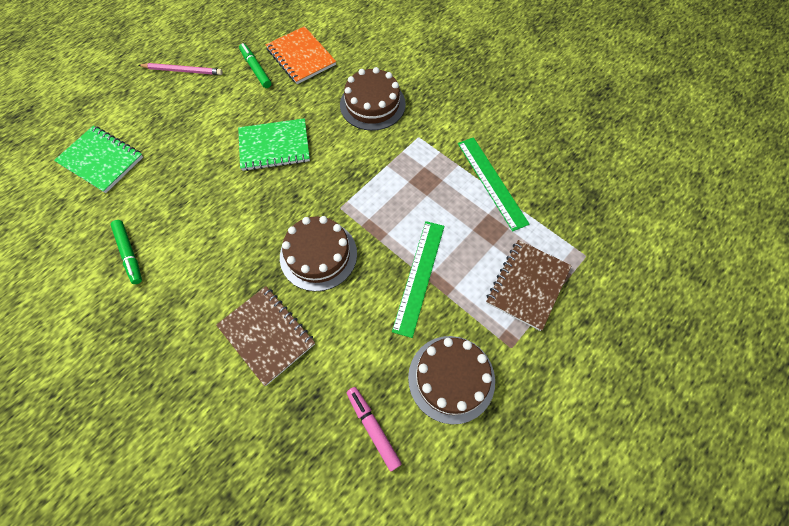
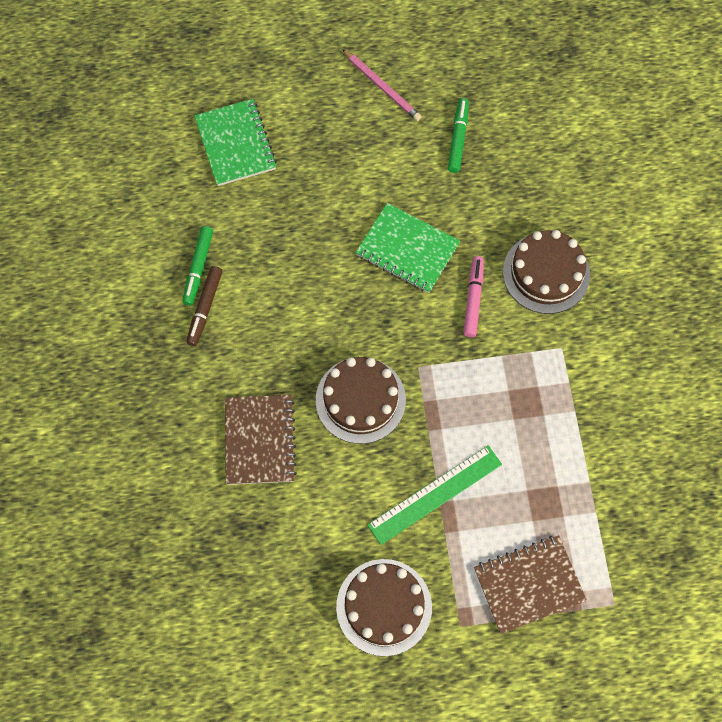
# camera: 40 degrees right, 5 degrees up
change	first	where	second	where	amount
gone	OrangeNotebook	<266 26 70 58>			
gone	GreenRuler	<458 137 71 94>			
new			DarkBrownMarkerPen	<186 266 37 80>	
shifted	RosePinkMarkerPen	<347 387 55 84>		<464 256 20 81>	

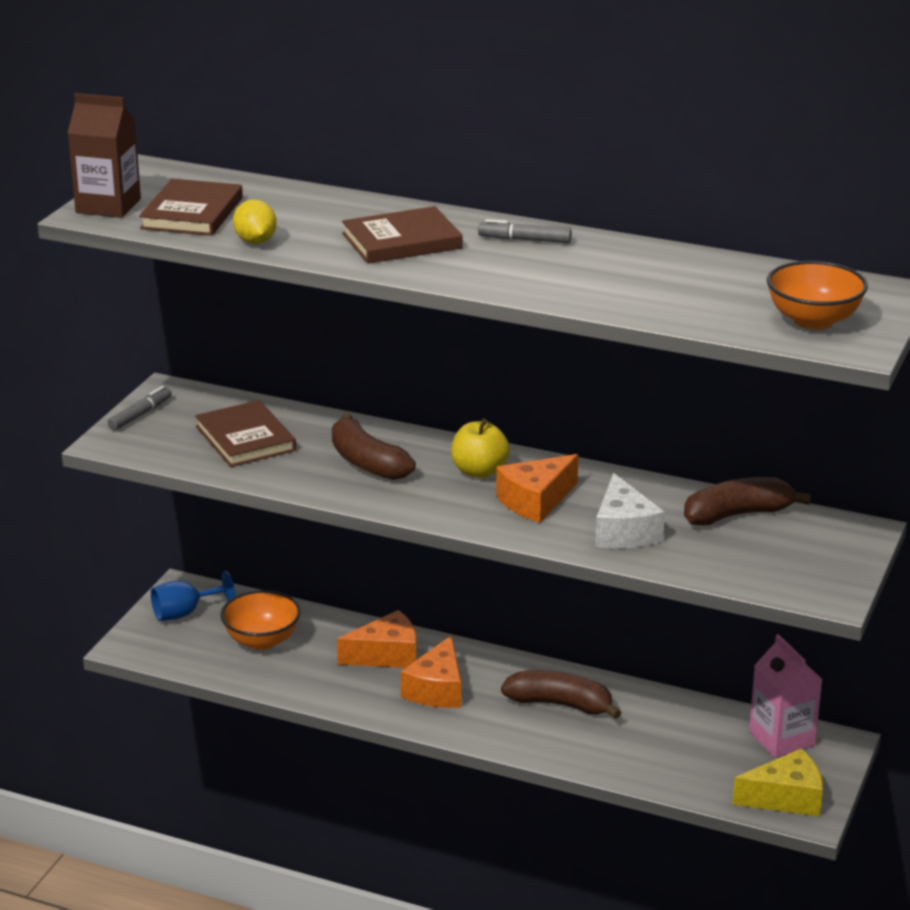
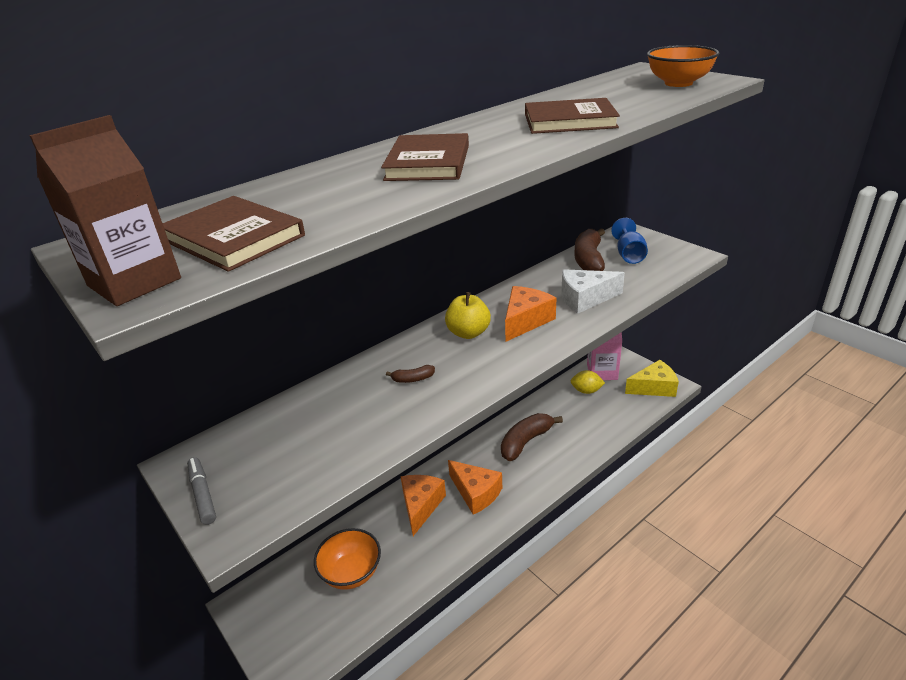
# camera: 60 degrees left, 5 degrees up
change	first	where	second	where	amount
gone	GreyMarkerPen	<478 219 94 24>			
shifted	CobaltChalice	<151 571 84 50>		<611 218 37 46>	
shifted	DarkBrownBook	<195 400 101 67>		<525 98 95 36>	
shifted	GoldenToyLemon	<233 200 44 44>		<571 370 34 24>	
rotated	OrangeCheeseWedge	<496 454 82 69>		<505 286 51 56>	135 degrees counterclockwise
rotated	WhiteCheeseWedge	<595 473 70 75>		<562 269 63 45>	150 degrees clockwise
rotated	GoldenCheeseWedge	<732 749 91 68>		<625 360 54 37>	60 degrees clockwise
scaled	DarkBrownBanana	<332 413 84 67>		<386 365 49 18>	x0.46

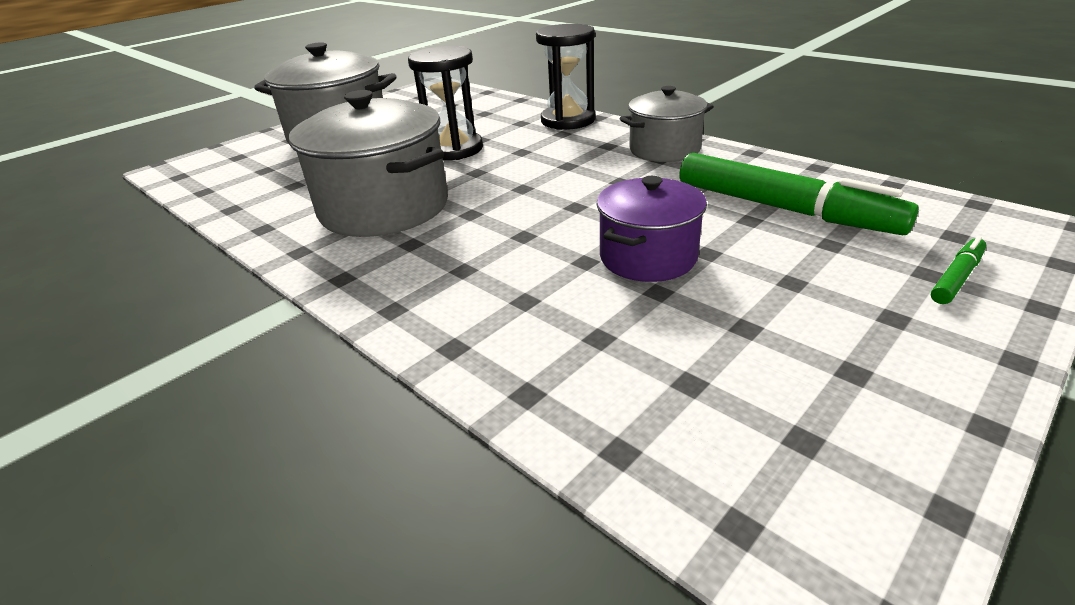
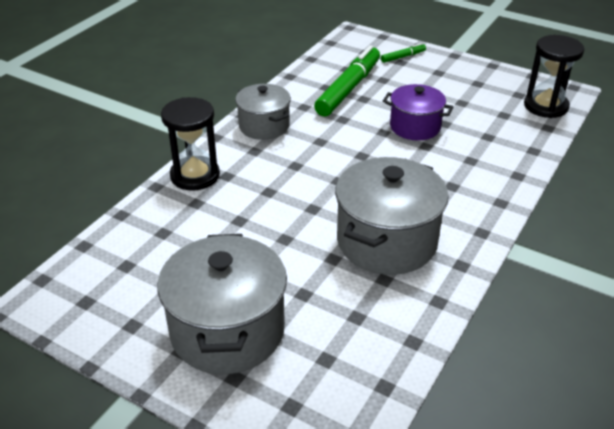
# camera: 105 degrees left, 5 degrees up
change	first	where	second	where	amount
shifted	JetBlackHourglass	<408 46 75 114>		<524 35 60 83>	
rotated	GreenMarkerPen	<931 236 55 68>		<381 43 45 20>	120 degrees clockwise

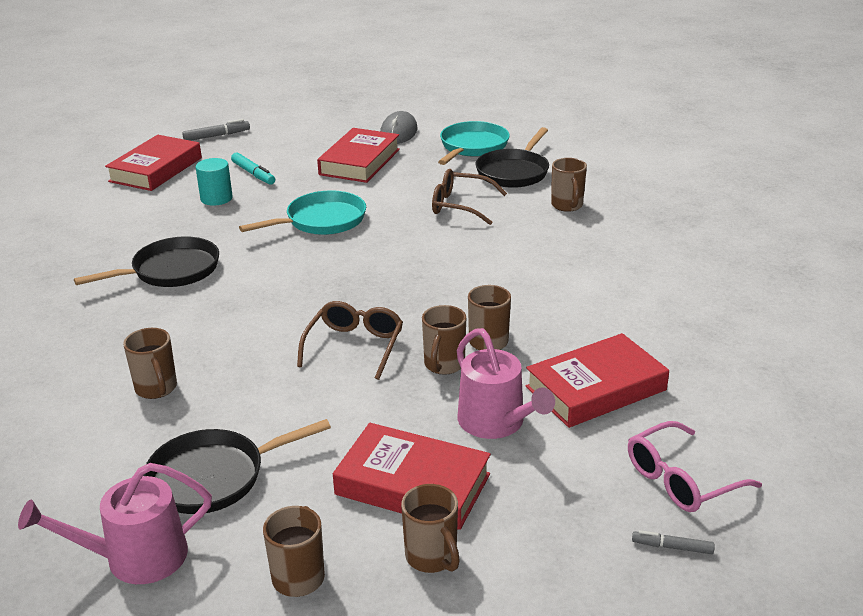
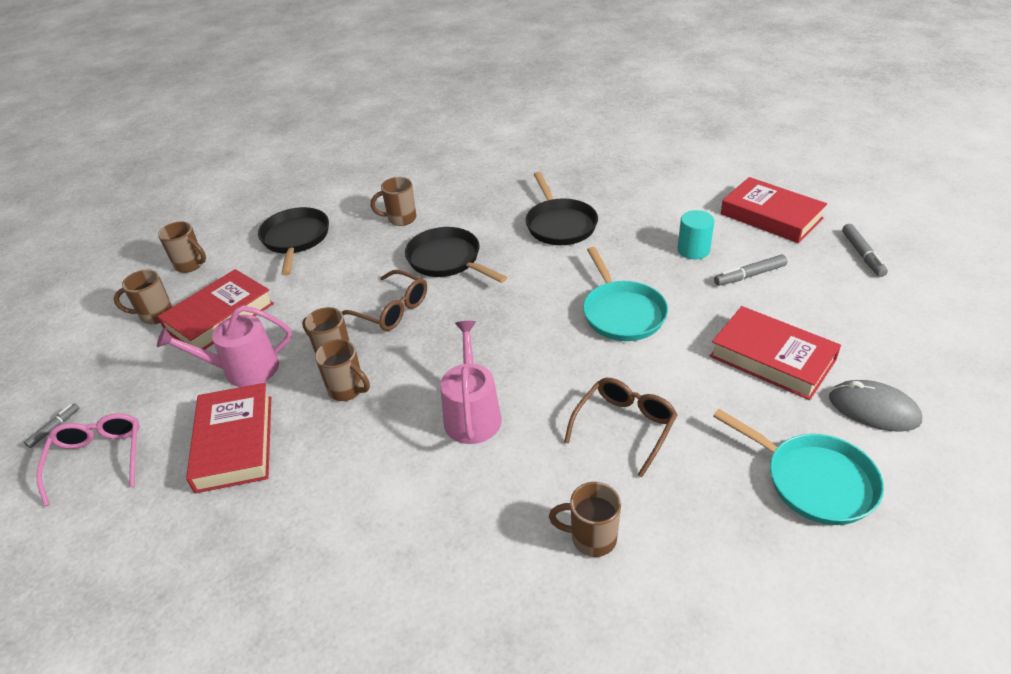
# camera: 110 degrees right, 10 degrees up
change	first	where	second	where	amount
shifted	RosePinkWateringPot	<18 463 194 121>		<440 321 62 123>	
shifted	JetBlackPan	<476 127 73 61>		<405 227 102 56>	
repainted	TealMarkerPen	<231 153 44 32>	GreyMarkerPen	<714 255 73 31>	

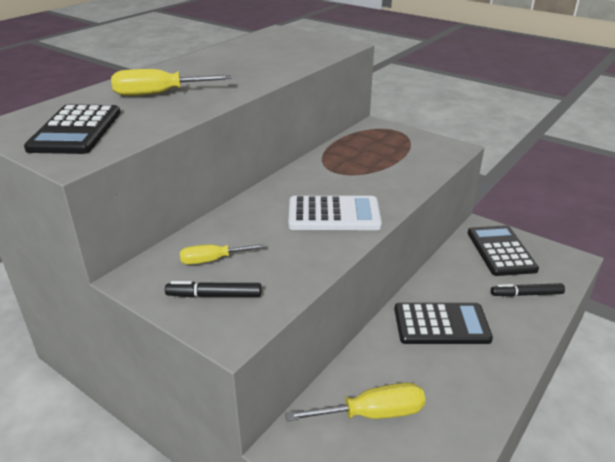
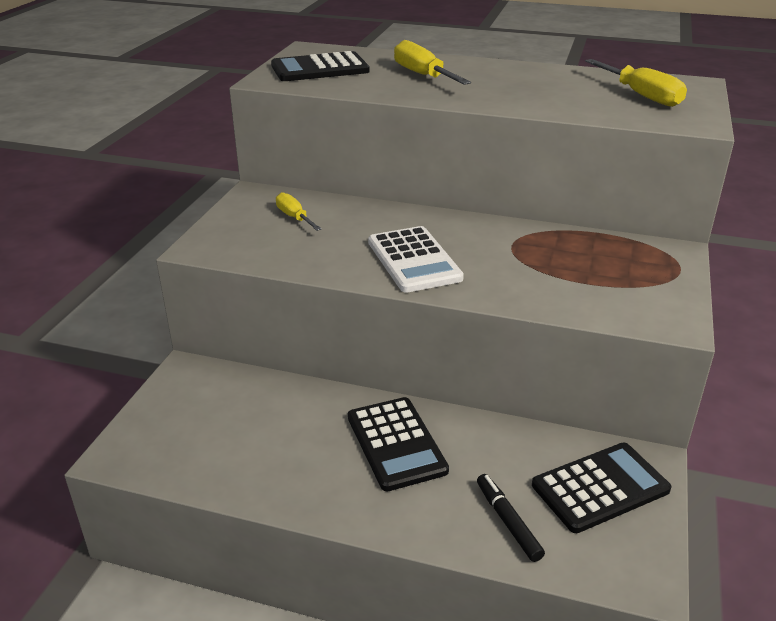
# camera: 70 degrees right, 0 degrees up
change	first	where	second	where	amount
gone	JetBlackMarkerPen	<165 281 96 17>			
shifted	GoldenFlatScrewdriver	<285 382 141 39>		<585 59 102 48>	

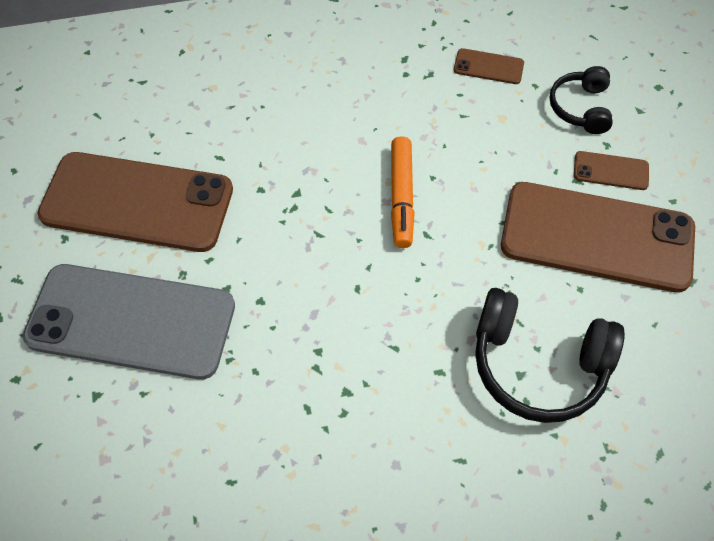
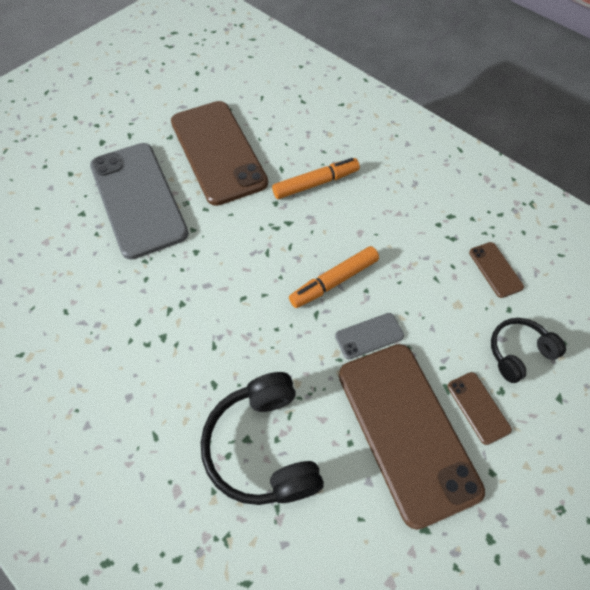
# camera: 55 degrees right, 0 degrees up
change	first	where	second	where	amount
new			OrangeMarkerPen	<272 158 88 41>	
new			GreyPhone	<335 313 69 46>	

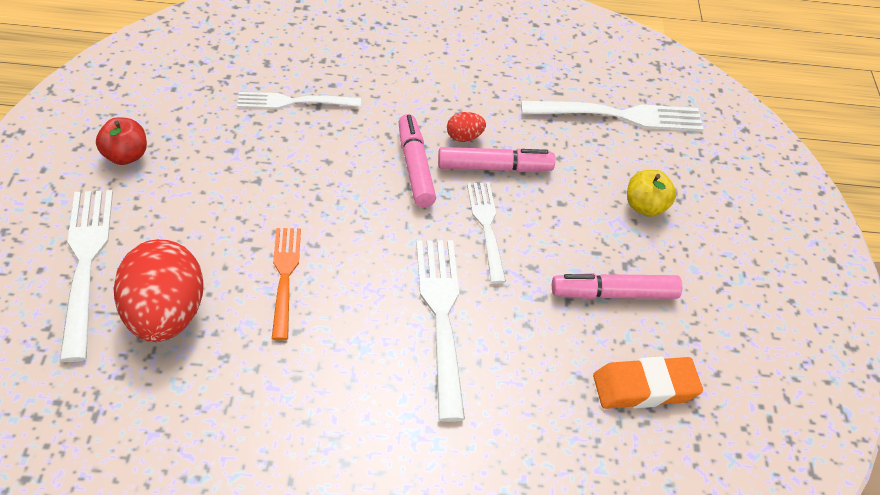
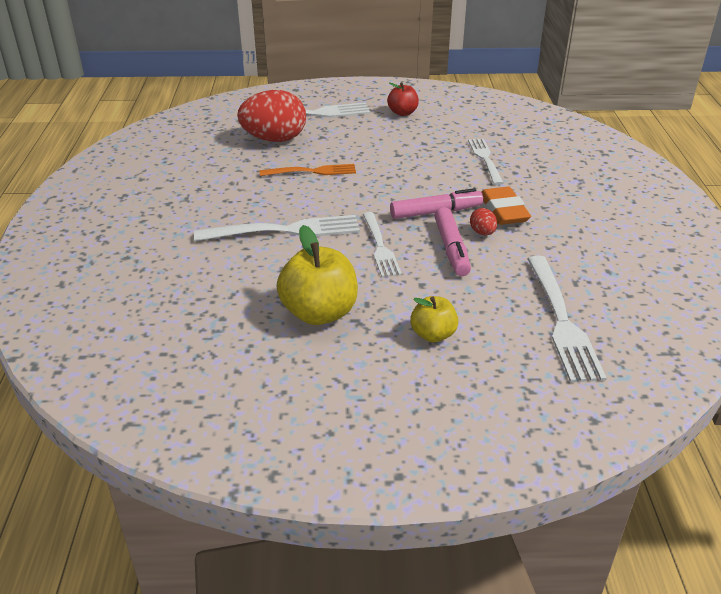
# camera: 90 degrees right, 10 degrees down
change	first	where	second	where	amount
shifted	OrangeEraser	<593 356 110 53>		<482 187 49 38>	
swapped	RosePinkMarkerPen	<552 273 130 26>	GoldenAppleFruit	<277 225 81 100>	
rotated	WhiteDinnerFork	<467 183 39 101>		<363 212 39 65>	90 degrees clockwise

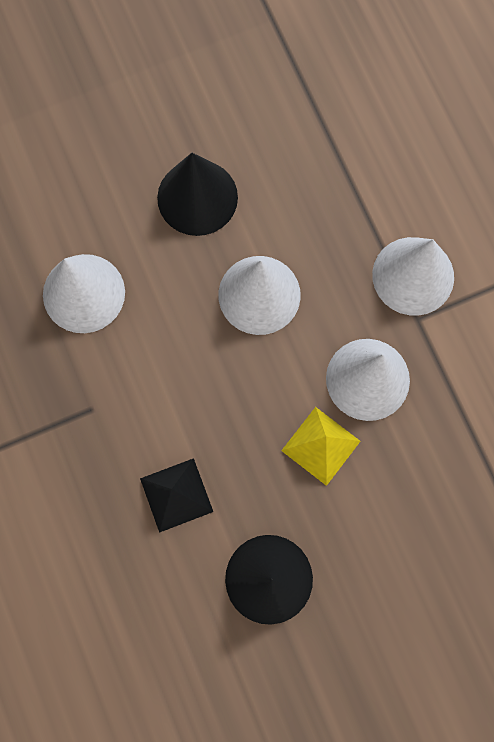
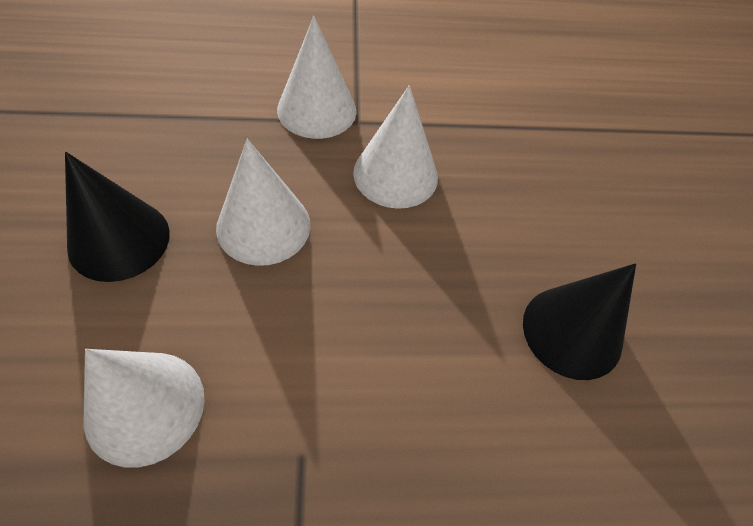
# camera: 75 degrees left, 20 degrees down
change	first	where	second	where	amount
gone	JetBlackSolidPyramid	<140 458 73 75>			
gone	GoldenSolidPyramid	<281 407 79 79>			

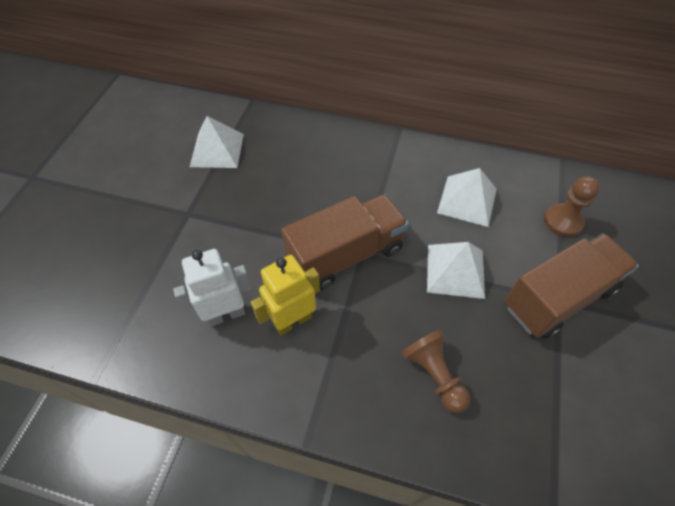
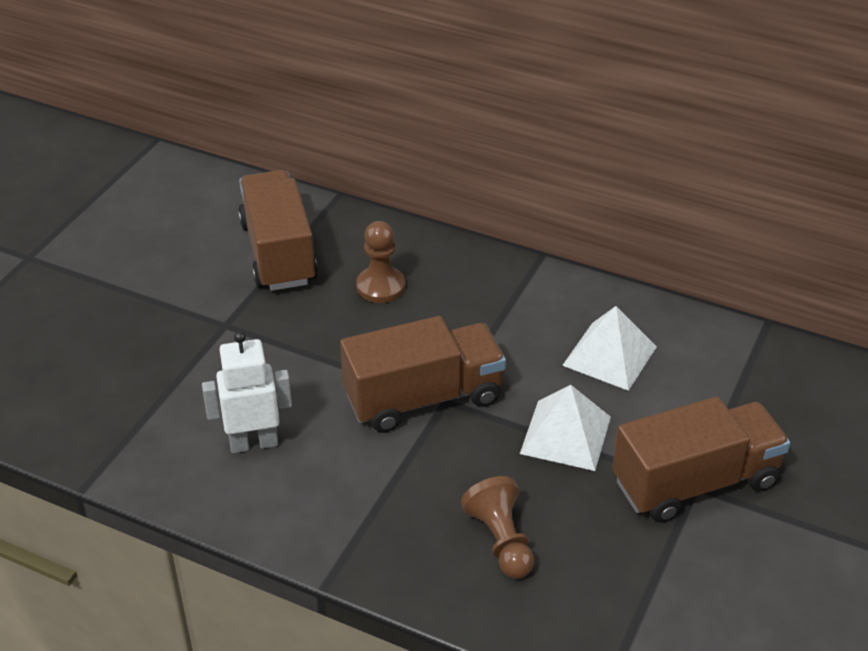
# camera: 10 degrees right, 15 degrees down
change	first	where	second	where	amount
gone	GoldenRobot	<251 255 69 81>			
shifted	DarkBrownChessPawn	<544 176 56 61>		<356 221 49 82>	
swapped	WhiteSolidPyramid	<190 116 54 52>	DarkBrownTruck	<238 170 80 121>	

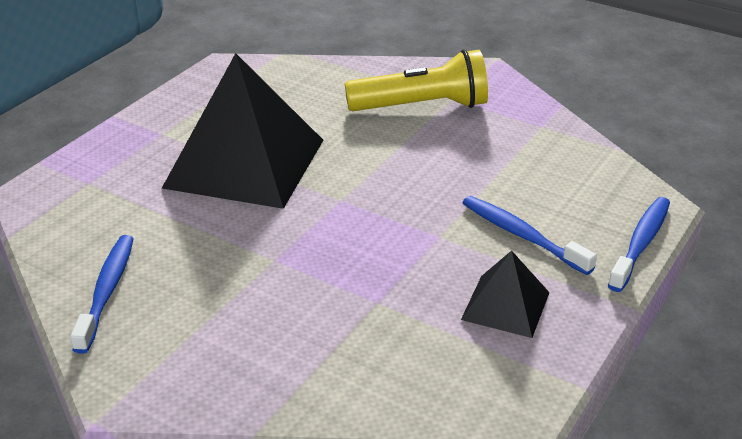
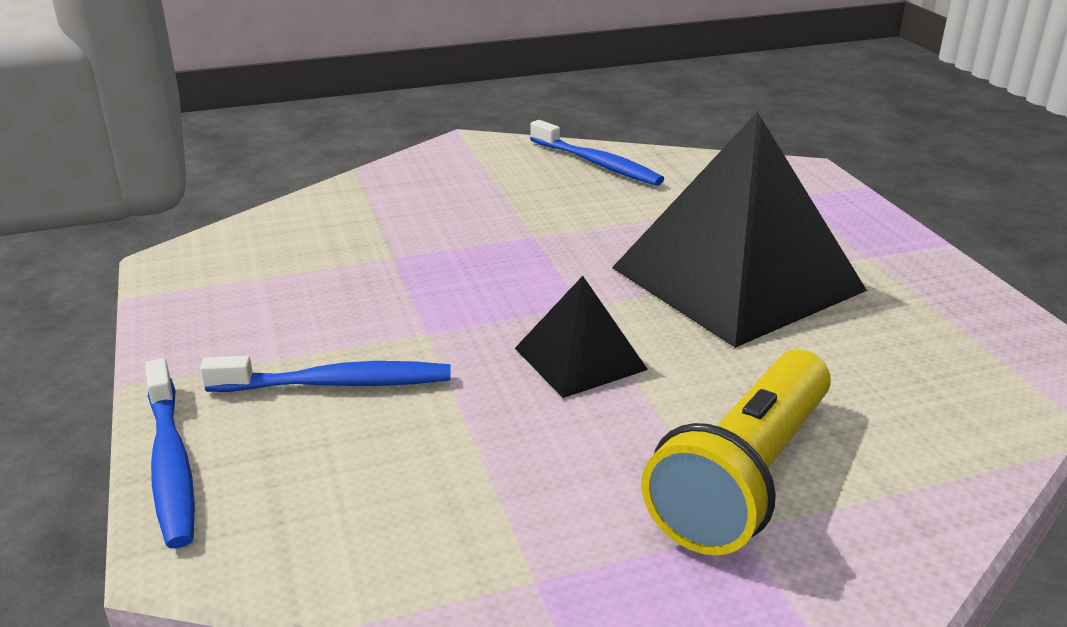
# camera: 130 degrees right, 5 degrees down
change	first	where	second	where	amount
shifted	JetBlackSolidPyramid	<461 251 89 87>		<515 276 133 122>	

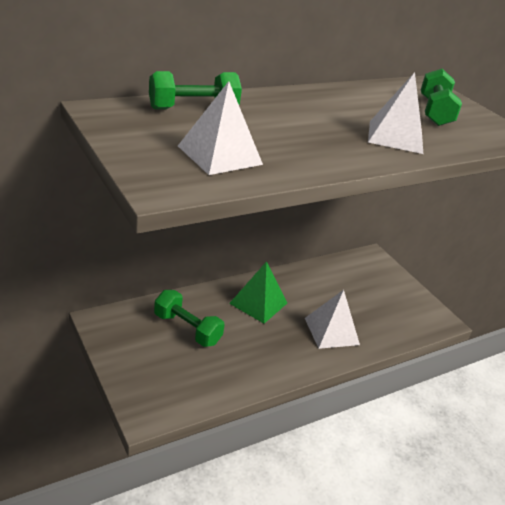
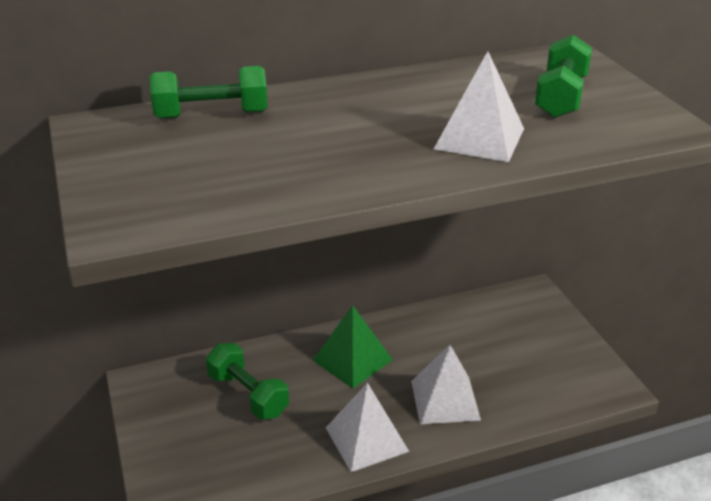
# camera: 15 degrees right, 0 degrees up
change	first	where	second	where	amount
shifted	WhiteSolidPyramid	<178 81 85 94>		<326 382 83 90>	

